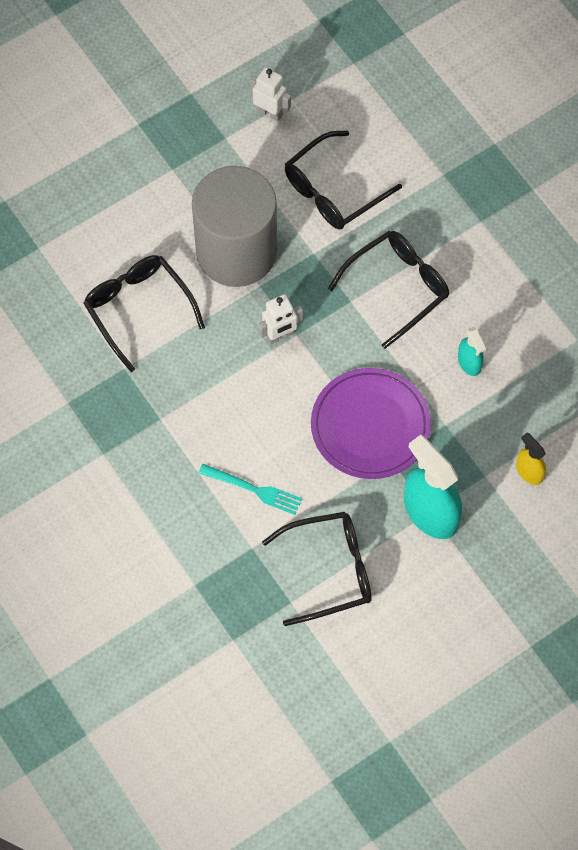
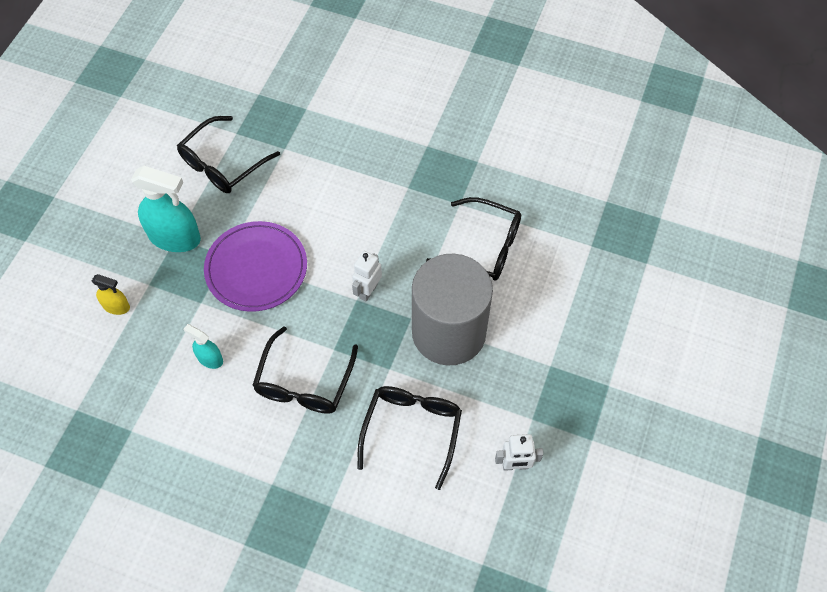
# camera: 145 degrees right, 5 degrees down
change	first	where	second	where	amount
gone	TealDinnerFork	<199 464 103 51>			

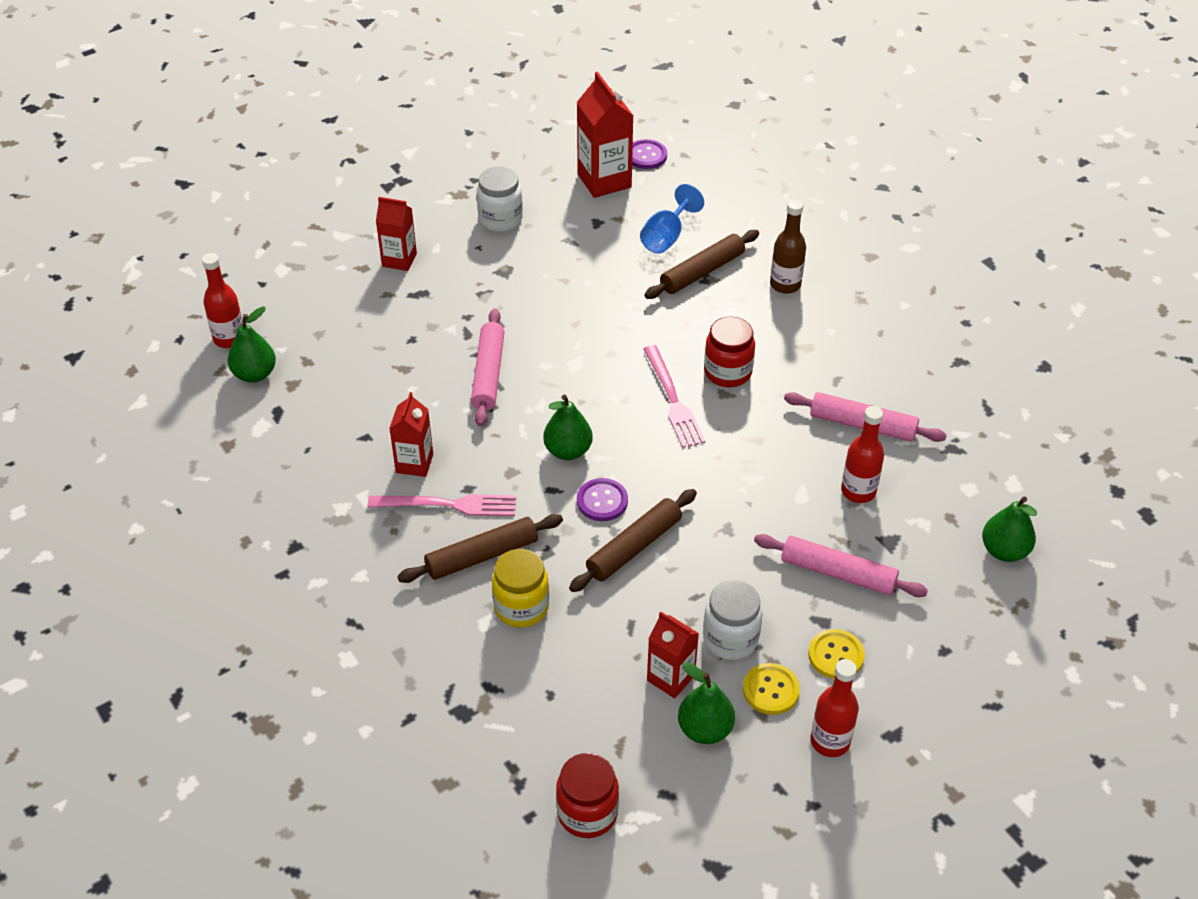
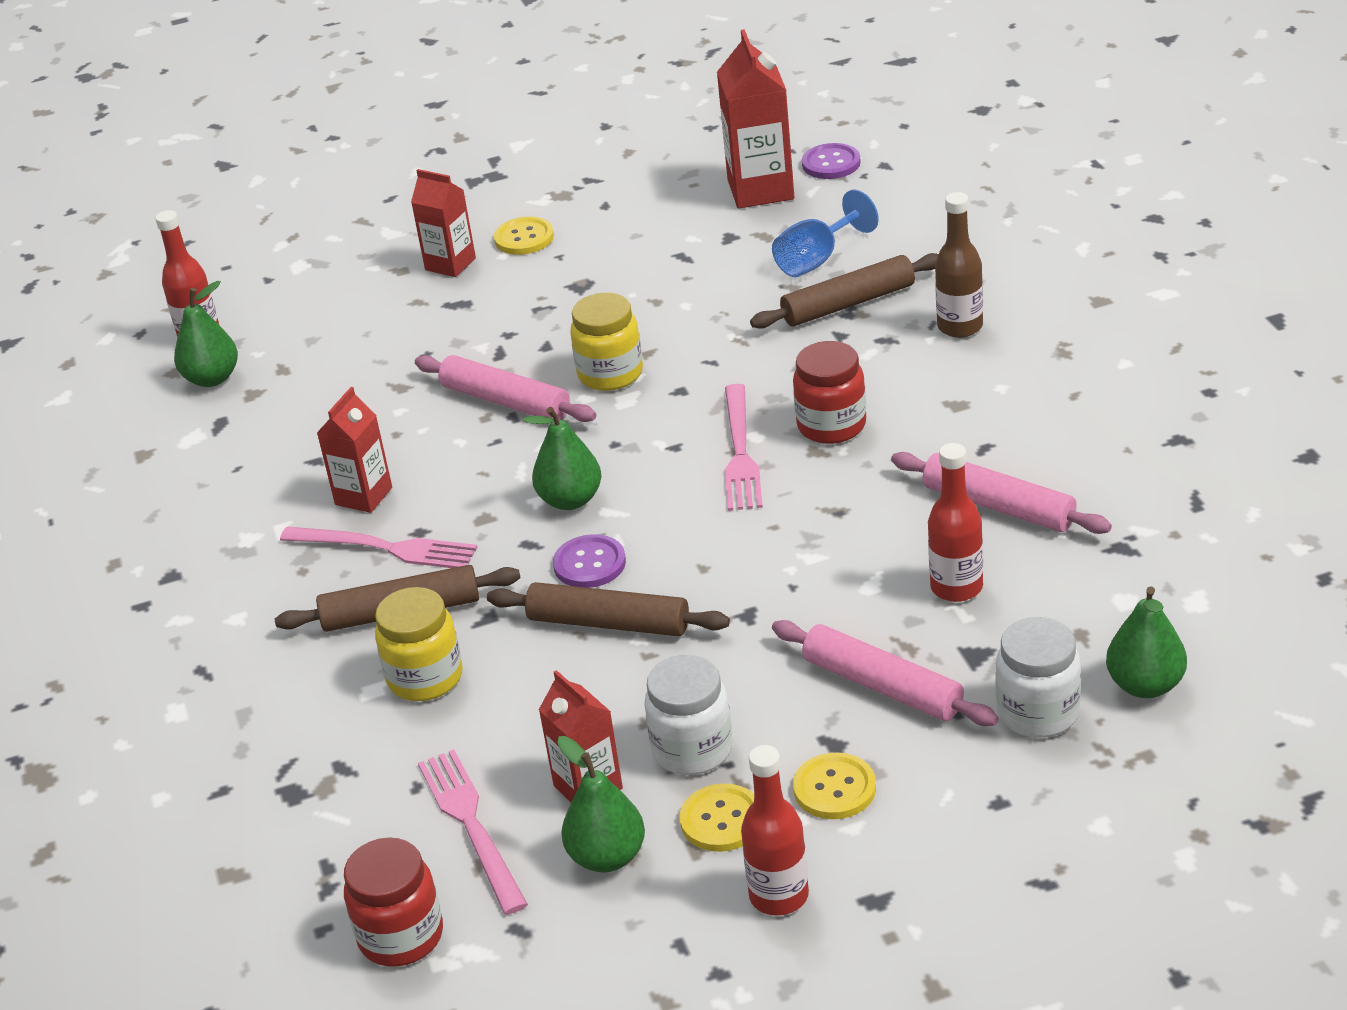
# camera: 20 degrees right, 10 degrees down
change	first	where	second	where	amount
new			RosePinkDinnerFork	<418 750 110 165>	
new			GoldenSewingButton	<494 217 60 38>	
new			GoldenJar	<570 293 73 98>	
shifted	WhiteJar	<477 166 46 66>		<995 617 86 121>	
rotated	RosePinkRollingPin	<471 308 34 119>		<415 355 181 67>	75 degrees counterclockwise
rotated	DarkBrownRollingPin	<569 489 128 103>		<487 582 243 54>	45 degrees clockwise

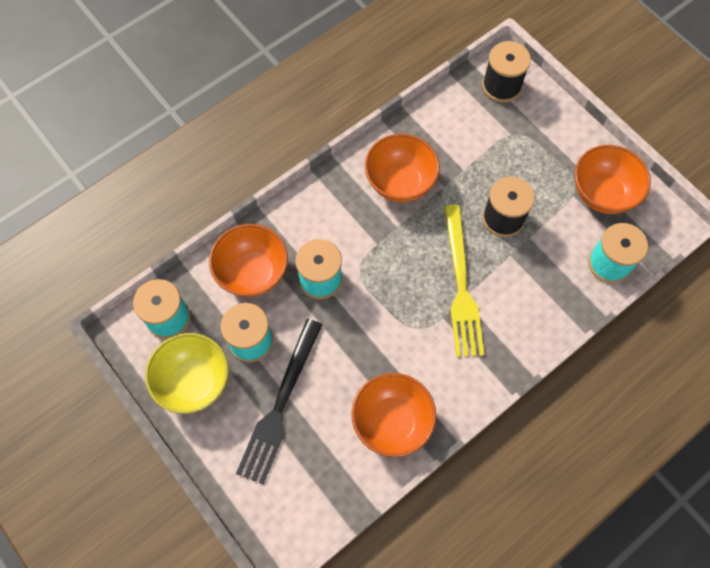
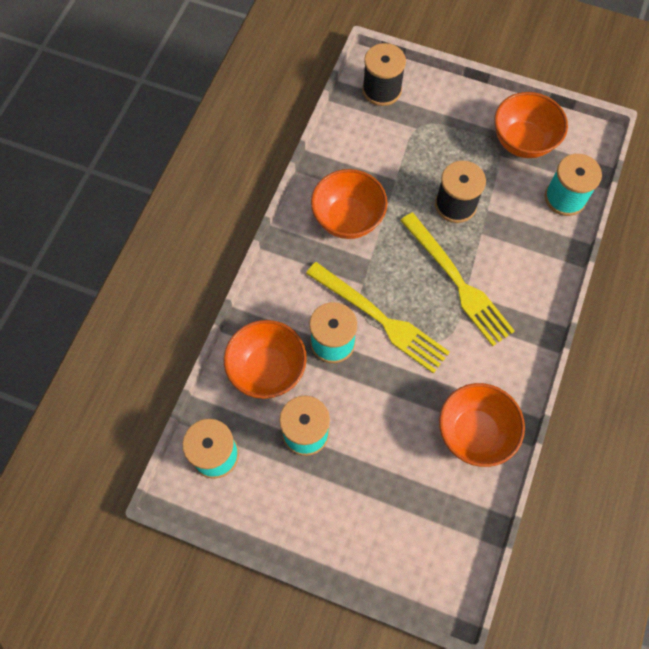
# camera: 30 degrees left, 0 degrees up
change	first	where	second	where	amount
gone	GoldenBowl	<145 333 84 81>			
gone	JetBlackDinnerFork	<236 319 87 165>			
new			GoldenDinnerFork	<306 262 144 111>	

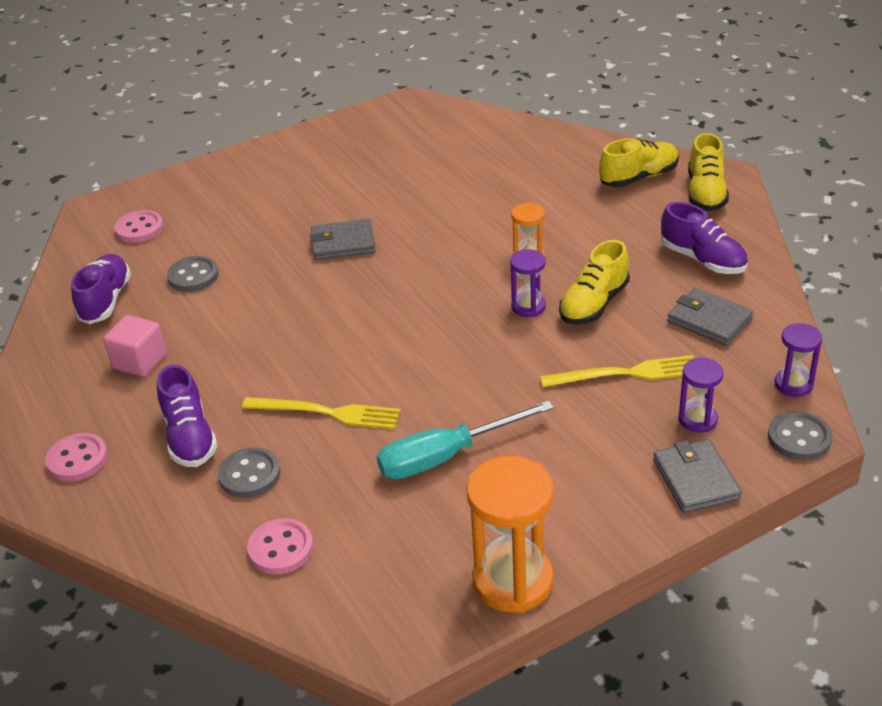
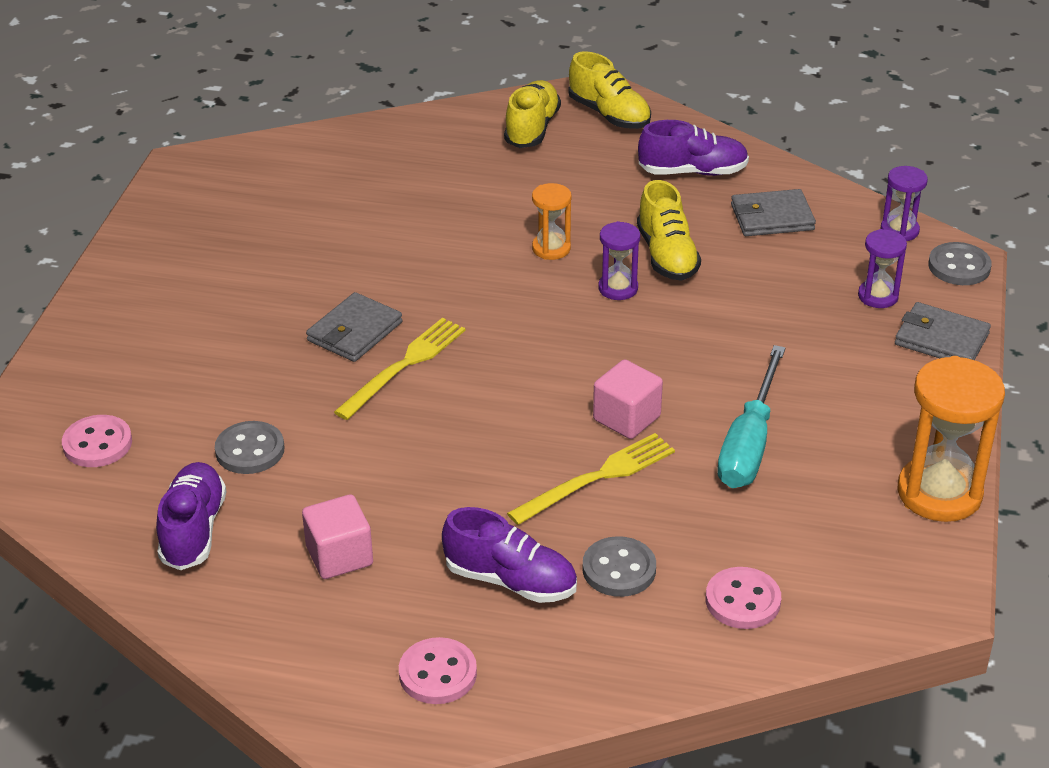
# camera: 50 degrees left, 0 degrees up
change	first	where	second	where	amount
new			RosePinkBlock	<593 359 70 80>	
shifted	GoldenDinnerFork	<540 355 154 33>		<334 318 132 102>	
rotated	RoyalPurpleSneaker	<71 254 60 70>		<156 462 71 108>	45 degrees clockwise

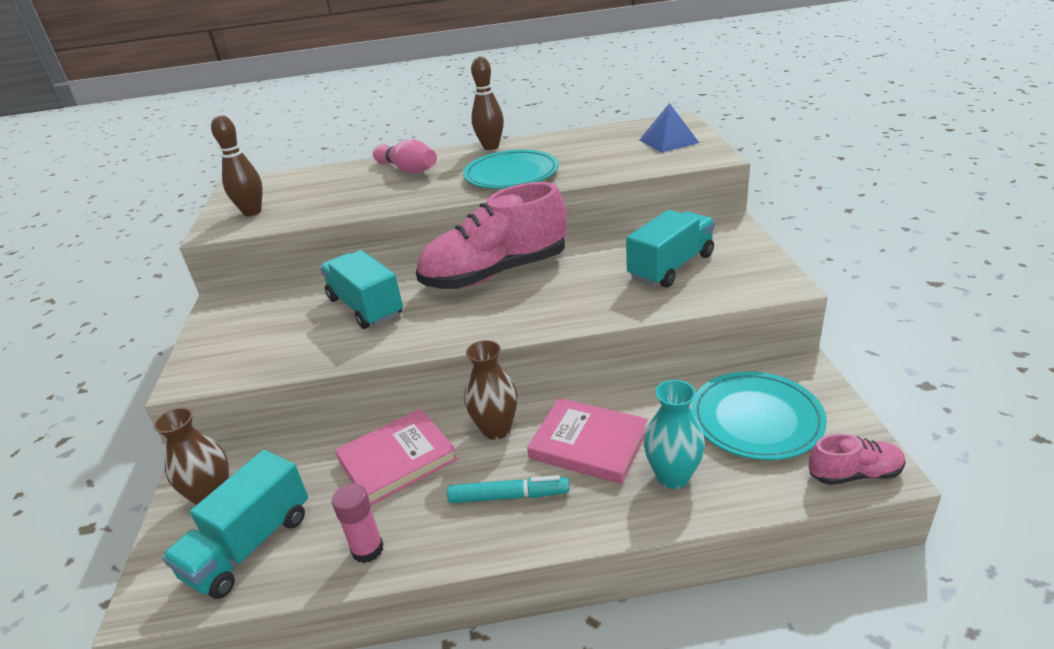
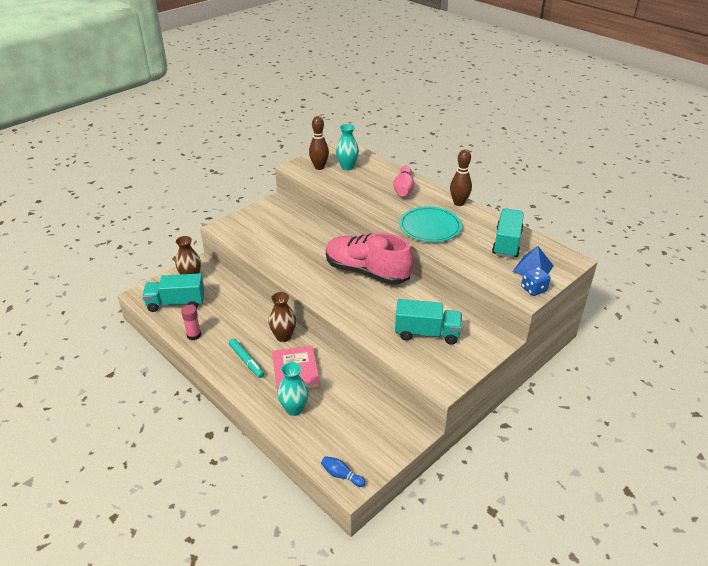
# camera: 50 degrees right, 5 degrees up
change	first	where	second	where	amount
gone	RosePinkBook	<335 409 123 96>			
gone	TealPlate	<691 371 136 89>			
new			TealTallVase	<336 124 23 47>	
new			CobaltGameDie	<521 267 29 29>	
shifted	TealTruck	<320 250 83 79>		<492 208 32 50>	
swapped	RosePinkSneaker	<809 434 97 51>	CobaltBowlingPin	<321 456 45 31>	

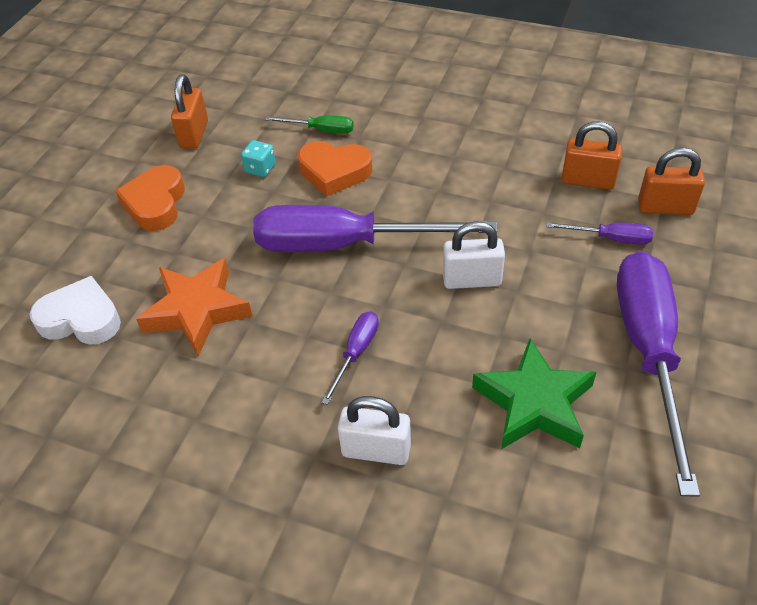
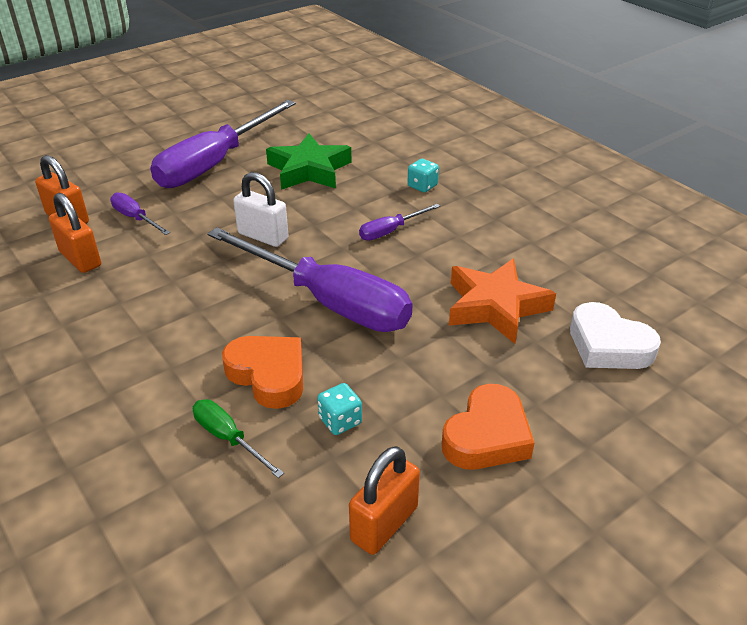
# camera: 150 degrees left, 10 degrees down
change	first	where	second	where	amount
swapped	WhiteLock	<338 396 73 69>	TealGameDie	<407 159 32 34>	

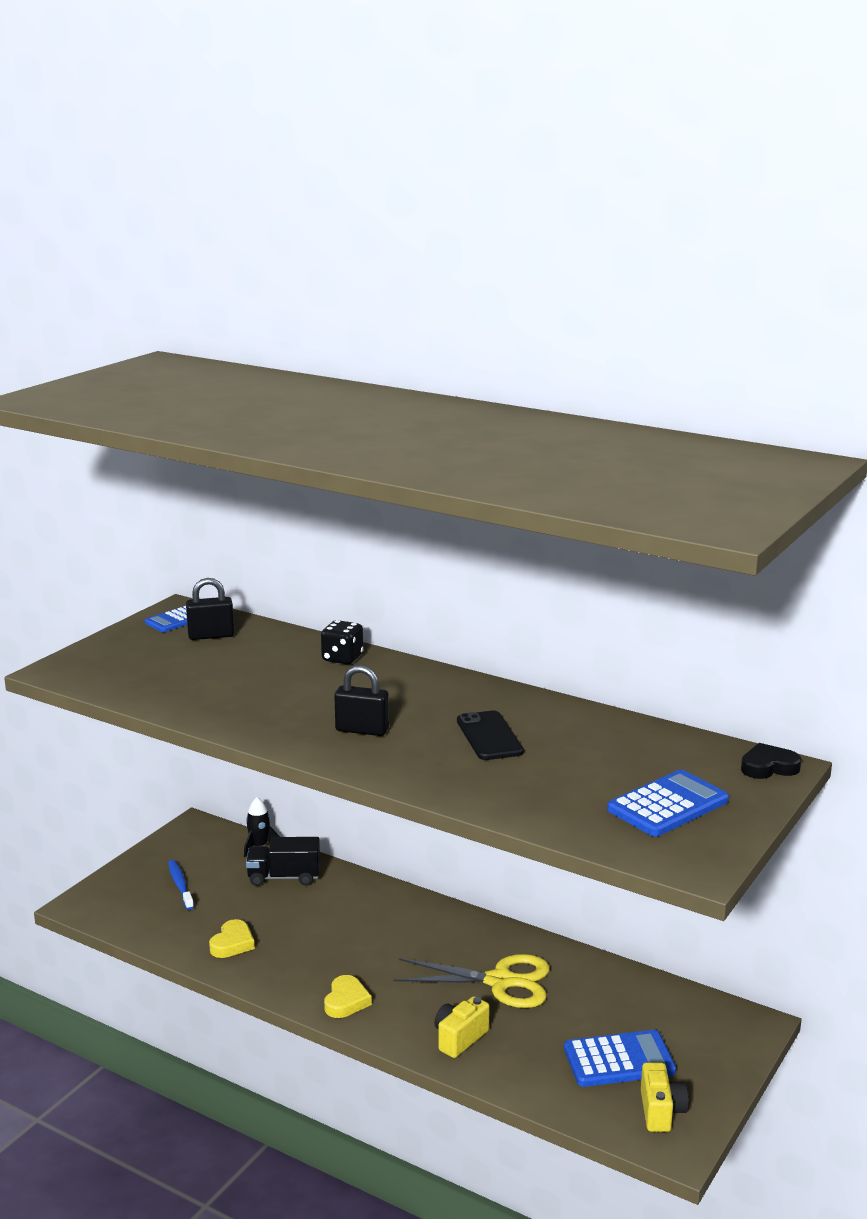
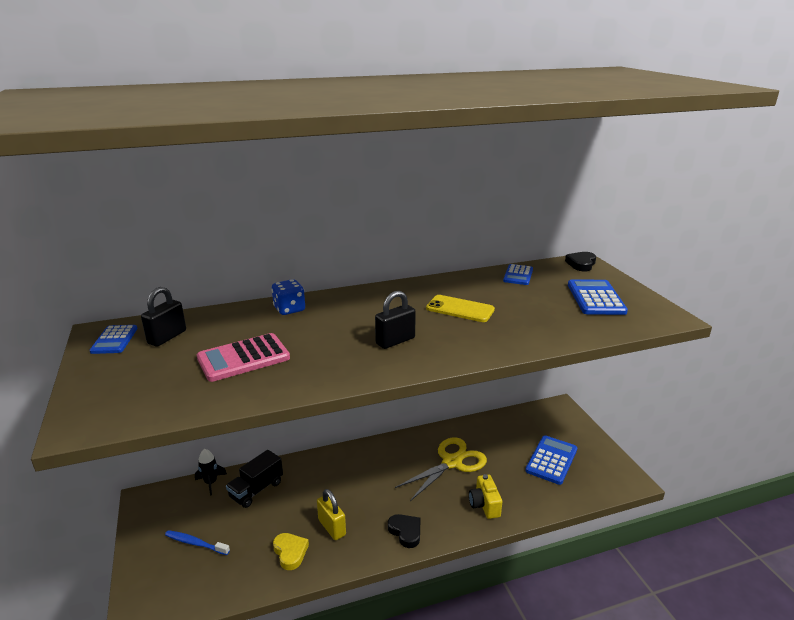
# camera: 50 degrees left, 5 degrees up
change	first	where	second	where	amount
gone	GoldenCompactCamera	<641 1062 48 70>			
new			RosePinkPocketCalculator	<197 333 93 49>	
new			GoldenLock	<317 489 29 51>	
new			CobaltPocketCalculator	<503 264 30 21>	
repainted	JetBlackGameDie	<321 620 42 44>	CobaltGameDie	<271 279 34 36>	
repainted	GoldenHeartShape	<324 975 48 43>	JetBlackHeartShape	<388 514 33 34>	
repainted	JetBlackPhone	<457 711 67 49>	GoldenPhone	<426 295 69 27>	

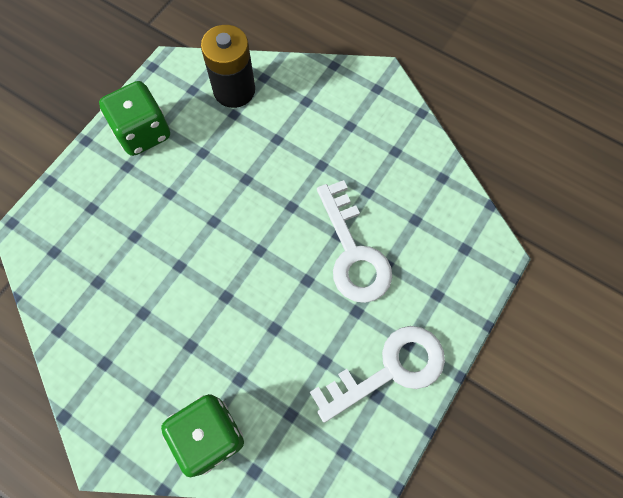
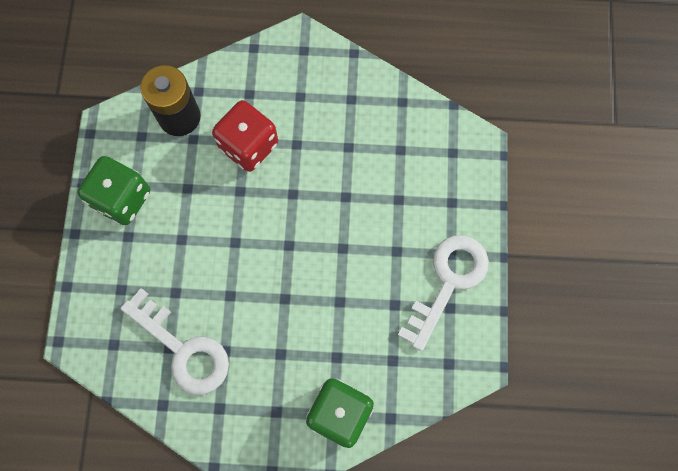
# camera: 30 degrees left, 5 degrees up
change	first	where	second	where	amount
new			CrimsonGameDie	<212 100 66 72>	
shifted	WhiteKey	<317 180 75 123>		<120 288 109 107>	

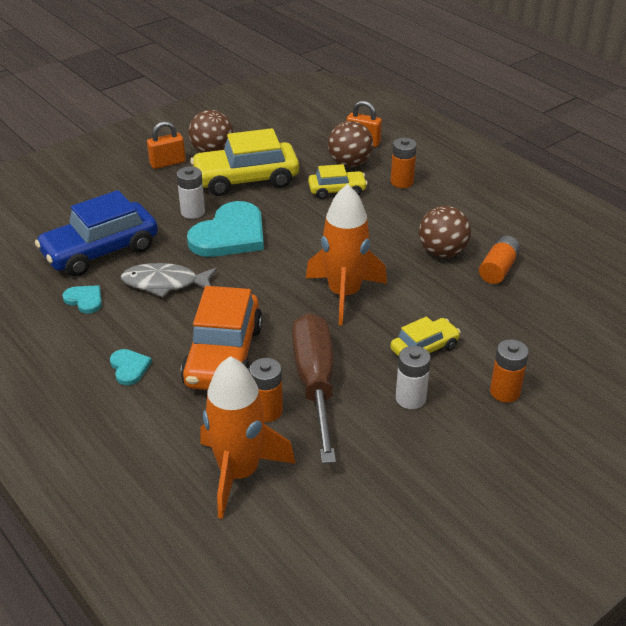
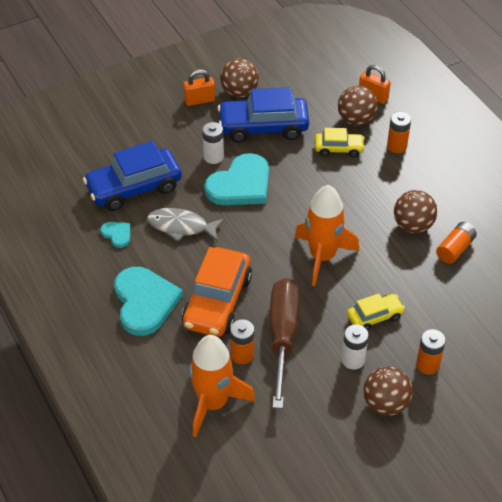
# camera: 10 degrees right, 10 degrees up
change	first	where	second	where	amount
new			DarkBrownSphere	<363 366 50 50>	
repainted	GoldenToyCar	<190 128 109 68>	CobaltToyCar	<217 87 92 56>	
scaled	TealHeartShape	<110 349 42 36>		<114 267 69 69>	x2.18

